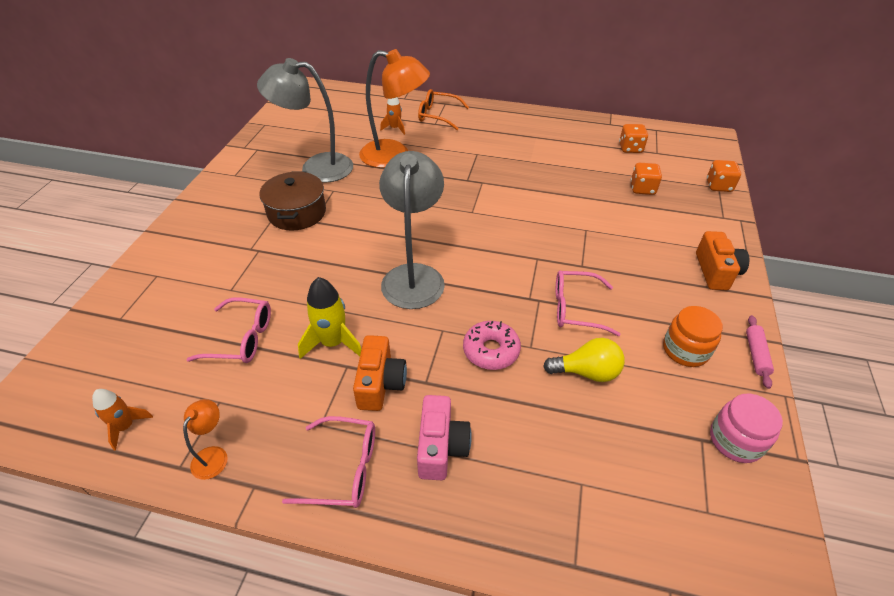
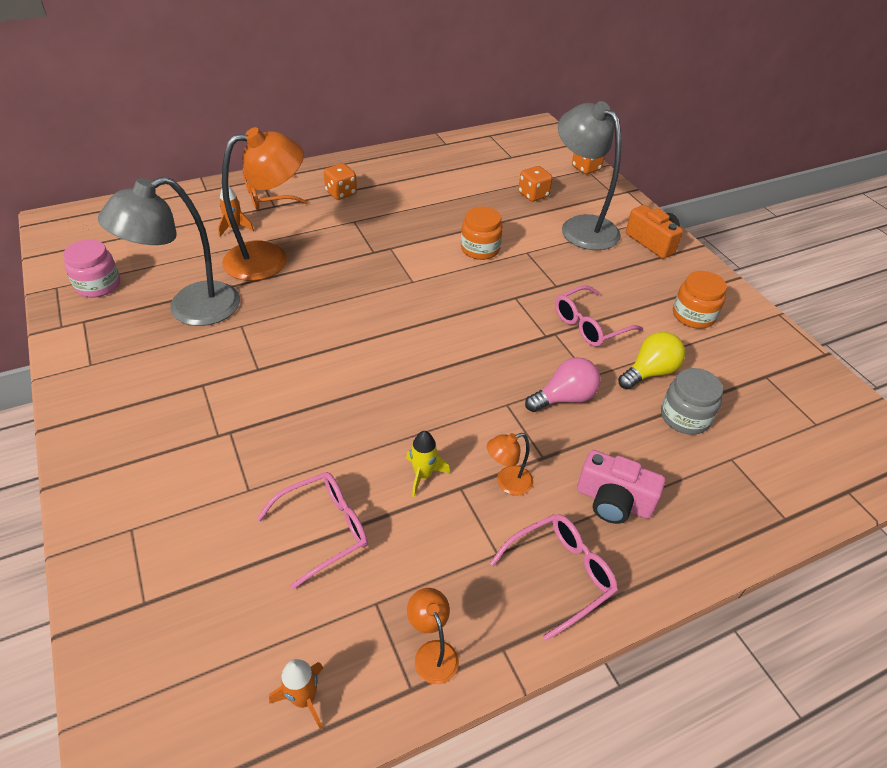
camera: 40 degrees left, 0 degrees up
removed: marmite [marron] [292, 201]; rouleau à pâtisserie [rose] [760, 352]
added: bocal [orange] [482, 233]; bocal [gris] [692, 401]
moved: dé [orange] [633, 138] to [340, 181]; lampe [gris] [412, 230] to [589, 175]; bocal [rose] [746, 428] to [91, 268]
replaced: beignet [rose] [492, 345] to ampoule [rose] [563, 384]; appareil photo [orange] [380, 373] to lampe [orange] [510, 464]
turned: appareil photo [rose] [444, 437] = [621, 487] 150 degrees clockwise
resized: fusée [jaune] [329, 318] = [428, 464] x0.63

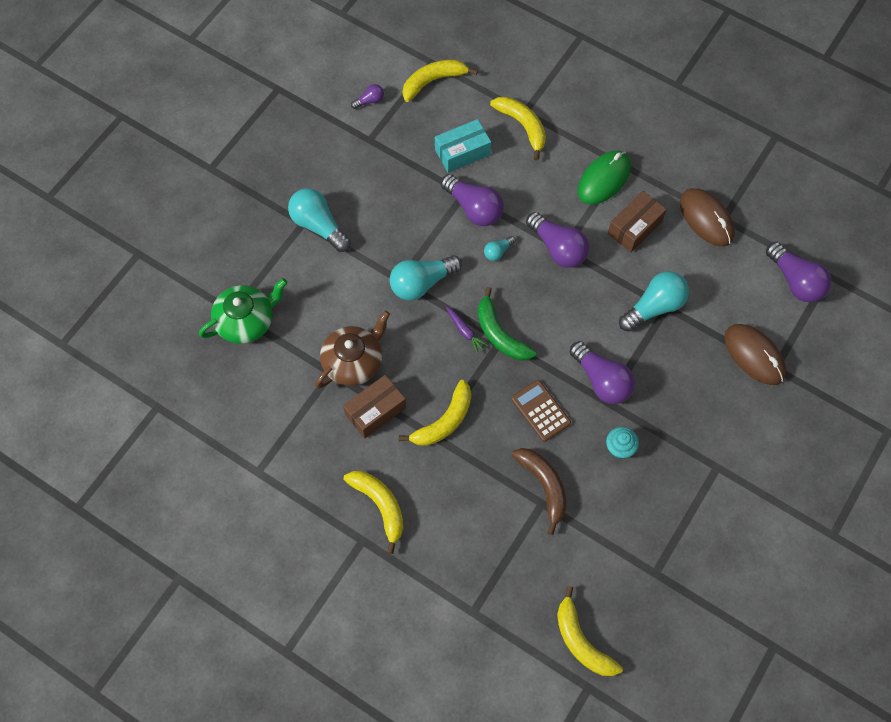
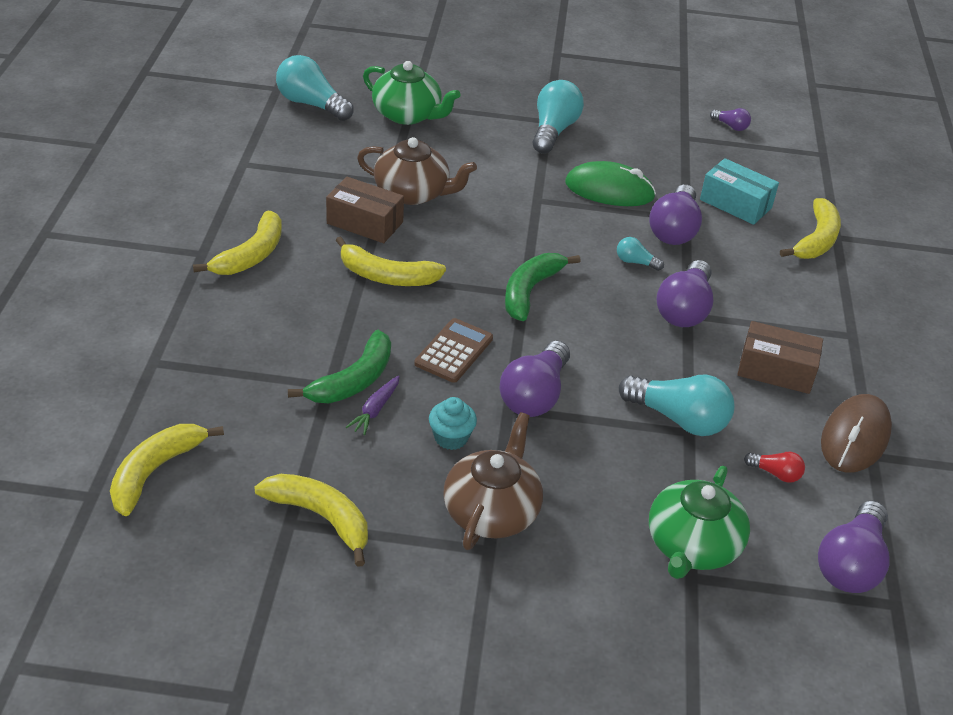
camera: 60 degrees right, 25 degrees down
added: théière [marron] [493, 481]; ampoule [rouge] [774, 467]
moved: banane [jaune] [440, 80] to [311, 520]; souris [vert] [604, 178] to [610, 183]; ampoule [turquoise] [426, 277] to [315, 88]; carotte [violet] [467, 330] to [373, 405]
replaced: souris [marron] [755, 354] to théière [vert] [699, 522]
recoloured: banane [marron] [539, 491] to banane [vert] [339, 367]

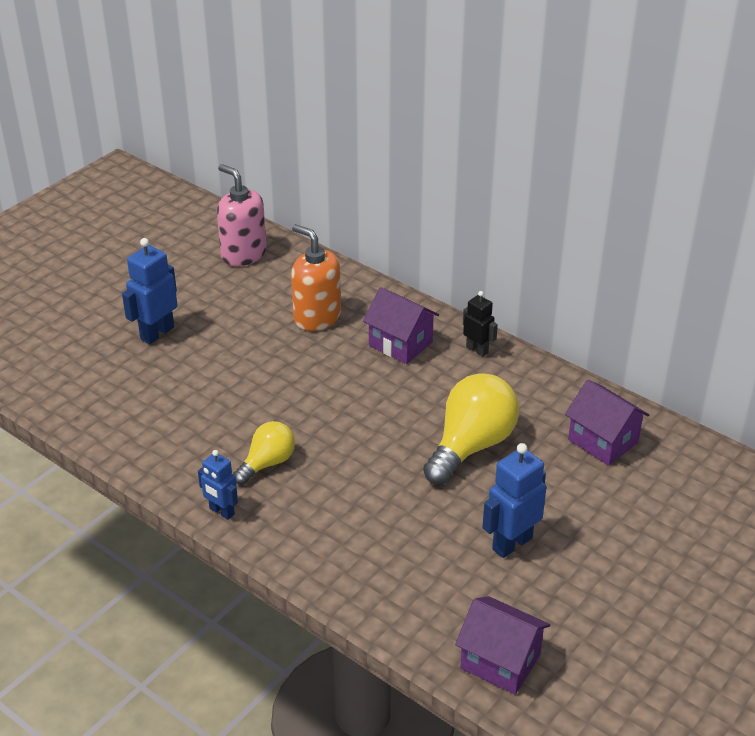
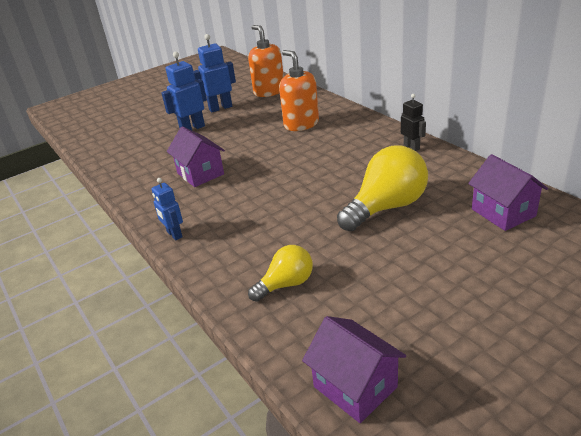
camera: 20 degrees right, 5 degrees down
moved: maison [violet] [401, 325] to [196, 156]; ampoule [jaune] [264, 453] to [280, 273]; robot [bleu] [514, 500] to [214, 73]
recoloured: distributeur de savon [rose] [242, 215] to distributeur de savon [orange] [266, 61]

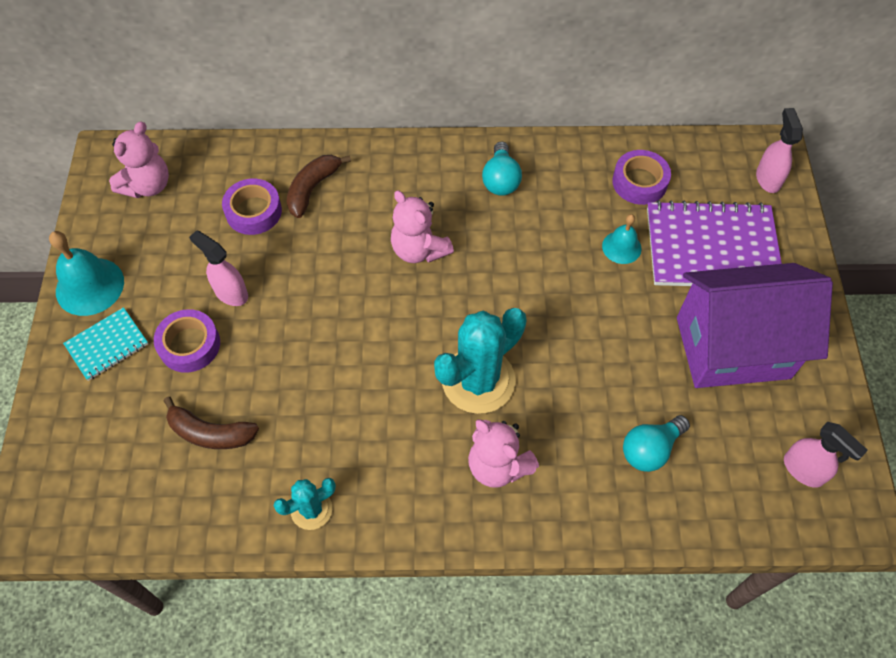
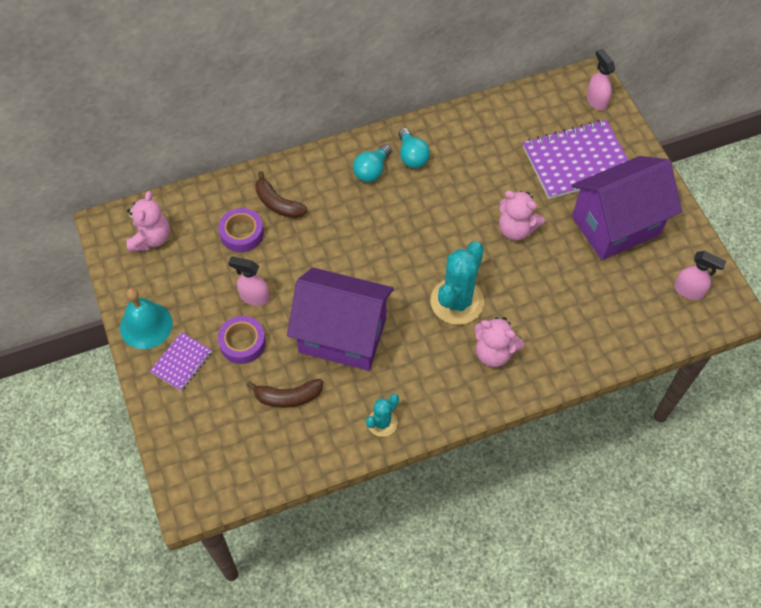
camera: 20 degrees left, 0 degrees up
removed: ruban adhésif [violet] [641, 177]; cloche [turquoise] [622, 239]
added: maison [violet] [340, 319]
moved: ours en peluche [rose] [422, 226] to [522, 215]; ampoule [turquoise] [656, 443] to [372, 163]
recoloured: carnet [turquoise] [105, 344] to carnet [violet] [181, 361]
turned: banane [marron] [319, 186] = [281, 194] 60 degrees counterclockwise

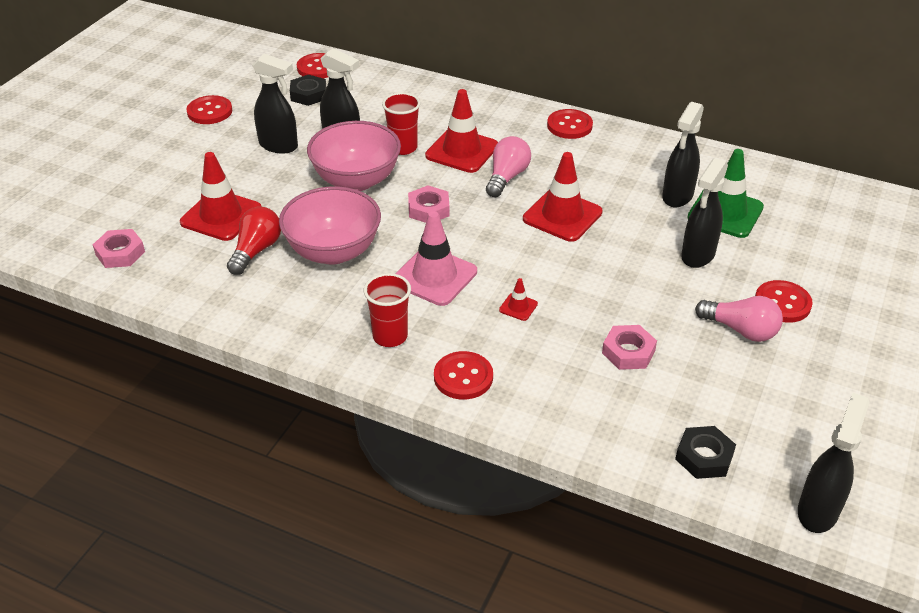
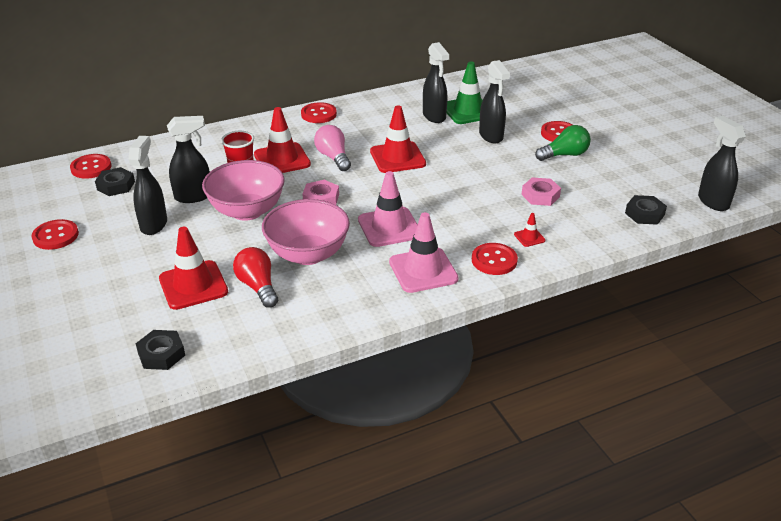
camera: 50 degrees left, 5 degrees down
moved: cône de chantier [rouge] [518, 299] to [530, 230]
replaced: gobelet [rouge] [387, 310] to cône de chantier [rose] [424, 252]
recoloured: écrou [rose] [119, 248] to écrou [noir] [160, 350]; ampoule [rose] [739, 319] to ampoule [vert] [563, 143]
turned: vaporisateur [noir] [275, 104] = [147, 185] 60 degrees counterclockwise

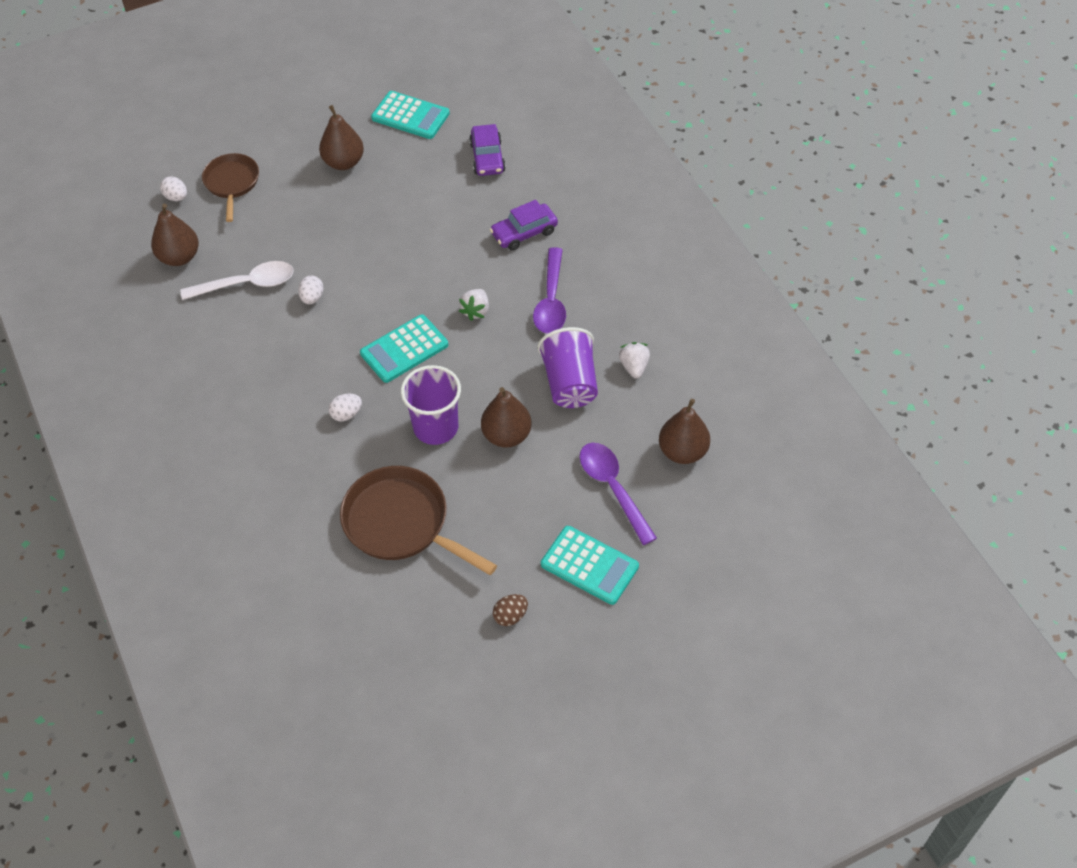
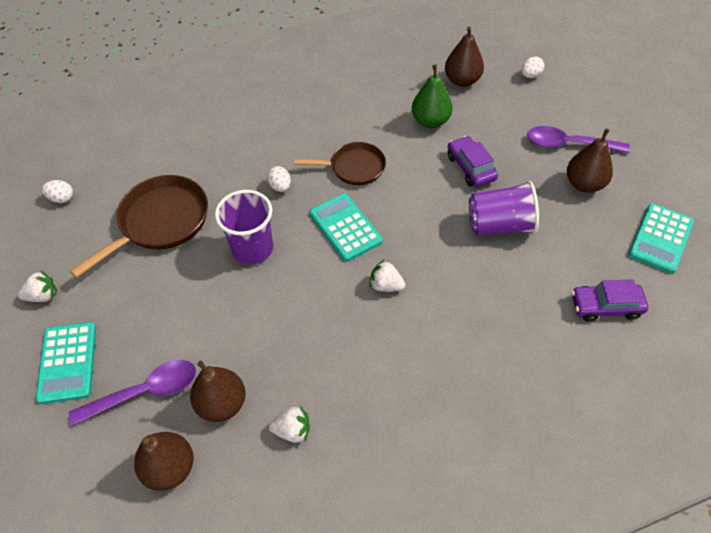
camera: 95 degrees right, 0 degrees up
moved: poêle [marron] [230, 187] to [340, 163]; voiture [violet] [524, 225] to [473, 161]; cuillère [violet] [549, 290] to [578, 139]; œuf [blanc] [310, 290] to [57, 191]; gobelet [violet] [567, 367] to [504, 208]; poire [marron] [506, 417] to [218, 391]
replaced: cuillère [blanc] [237, 280] to poire [vert] [432, 96]; œuf [marron] [510, 610] to fraise [blanc] [37, 286]
turned: calculatrice [turquoise] [590, 565] = [66, 363] 45 degrees counterclockwise

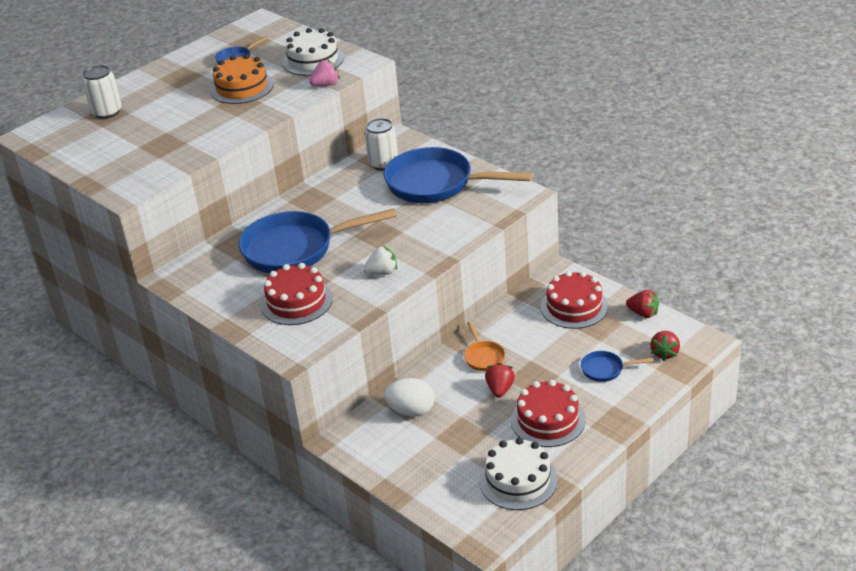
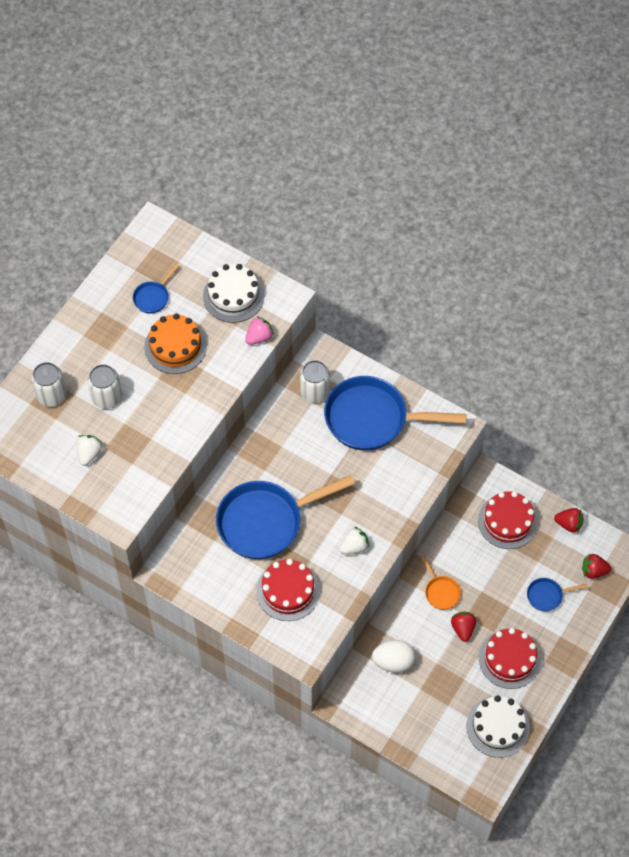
camera: 15 degrees left, 25 degrees up
added: canette [blanc] [105, 386]; fraise [blanc] [89, 450]
turned: fraise [rouge] [665, 346] = [597, 566] 90 degrees clockwise

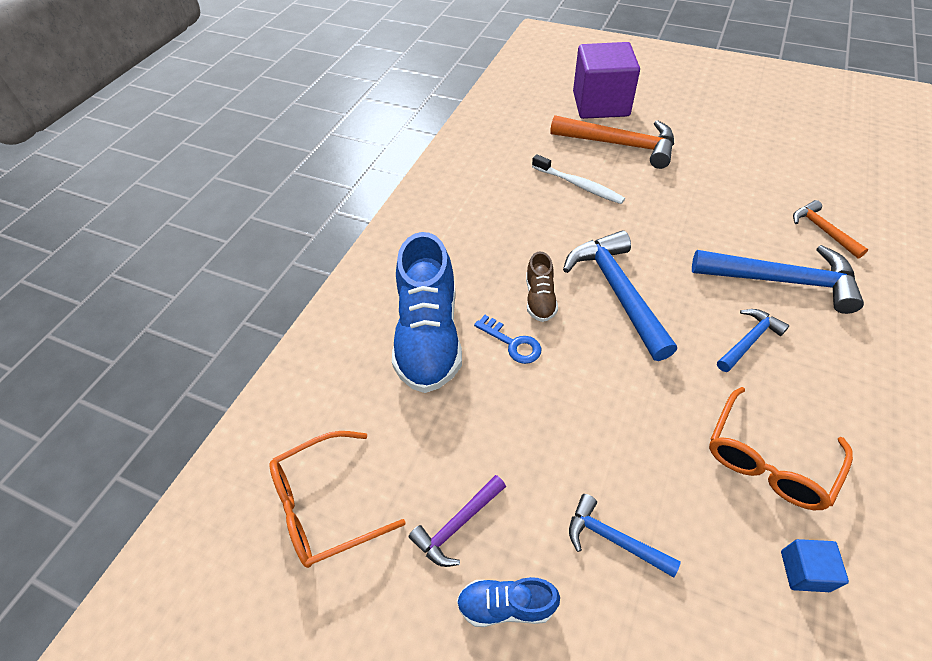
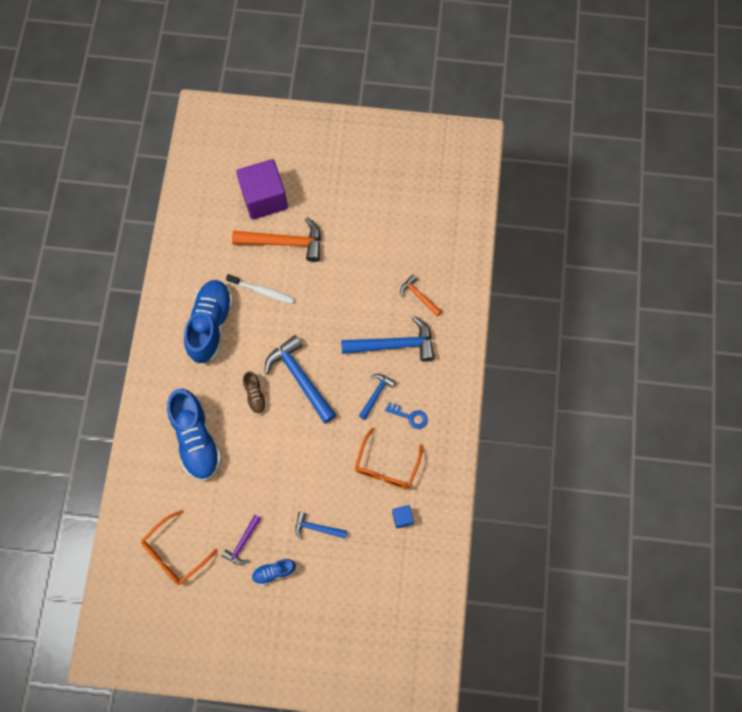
camera: 20 degrees left, 20 degrees up
added: chaussure [bleu] [208, 321]
moved: clé [bleu] [507, 339] to [406, 415]

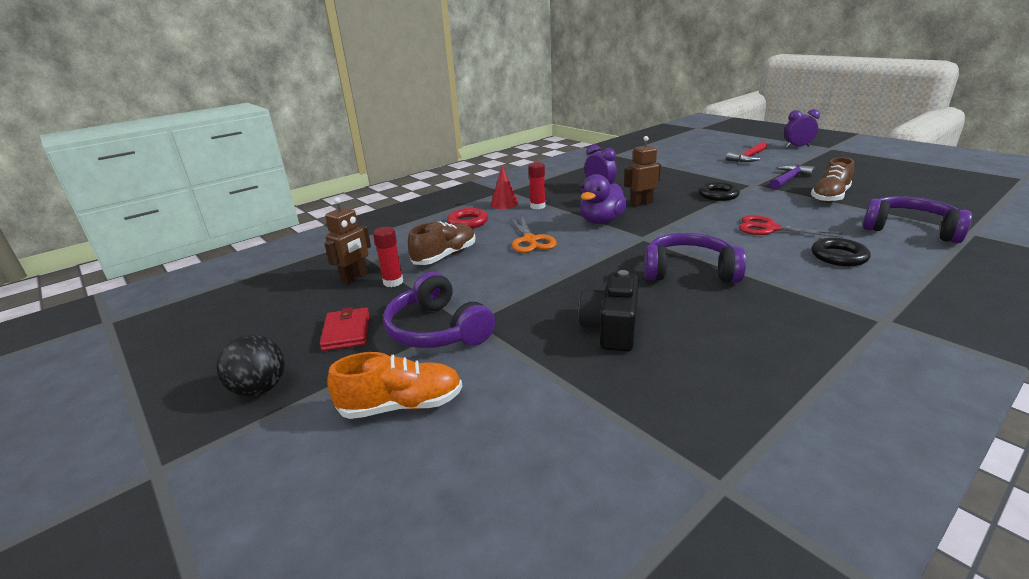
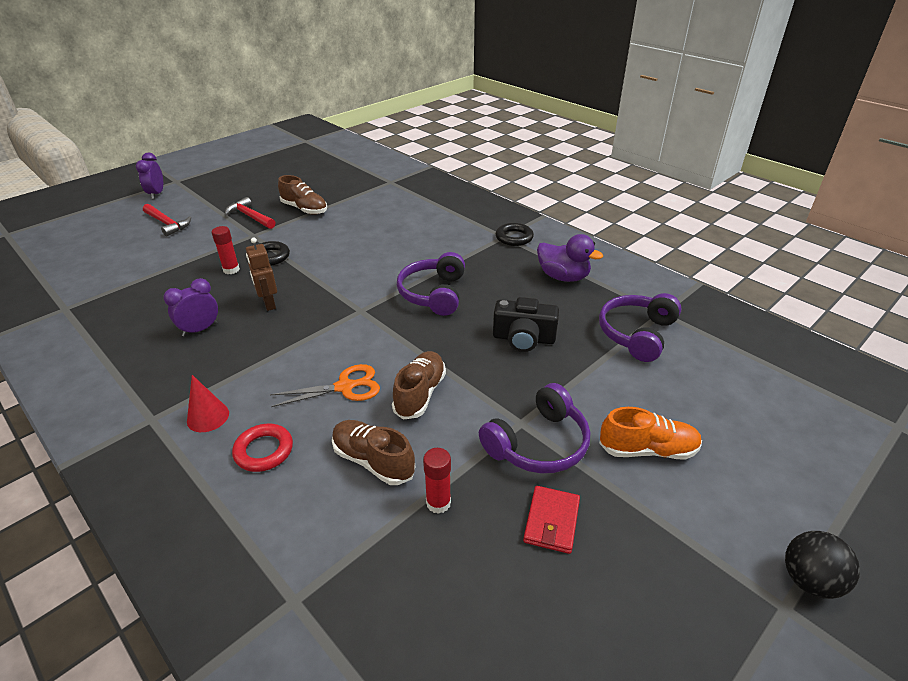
camera: 95 degrees left, 10 degrees up
removed: robot [marron] [347, 240]; ciseaux [rouge] [791, 226]
added: chaussure [marron] [419, 385]
moved: bâton de colle [rouge] [536, 185] to [225, 250]; canard [violet] [603, 199] to [570, 258]; casque audio [violet] [917, 219] to [640, 327]; anneau [noir] [841, 252] to [515, 234]; balle [noir] [251, 366] to [822, 565]
recoloured: marteau [violet] [792, 177] to marteau [rouge] [250, 213]
turned: portefeuille [rouge] [344, 329] = [551, 520] 60 degrees counterclockwise; chaussure [orange] [395, 385] = [650, 433] 105 degrees clockwise

